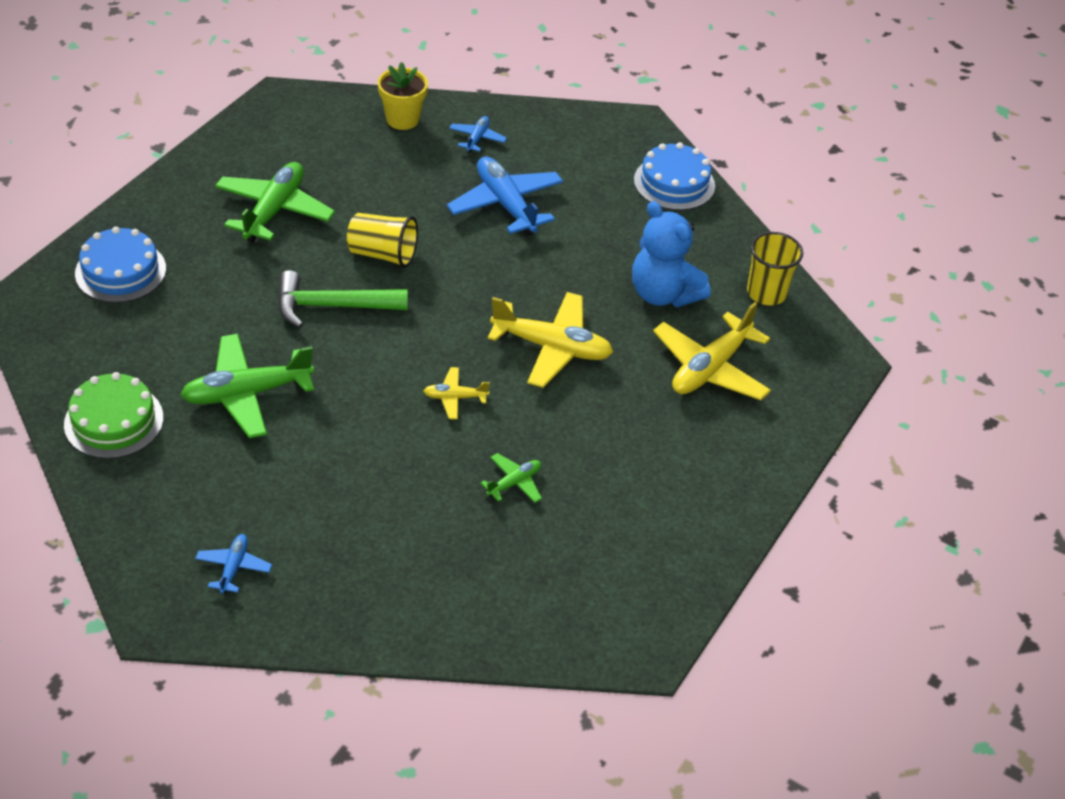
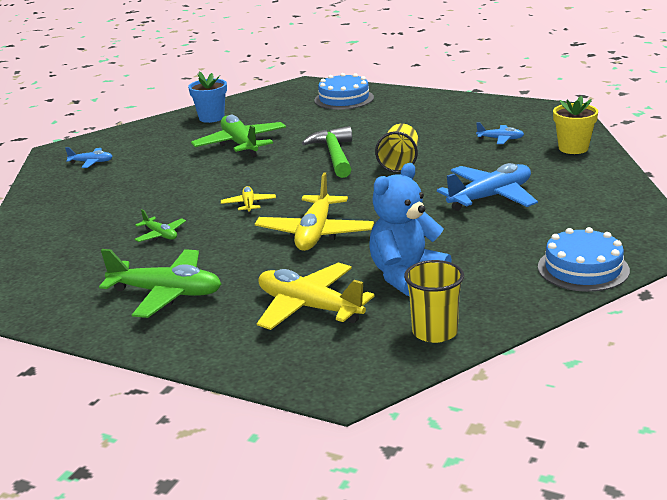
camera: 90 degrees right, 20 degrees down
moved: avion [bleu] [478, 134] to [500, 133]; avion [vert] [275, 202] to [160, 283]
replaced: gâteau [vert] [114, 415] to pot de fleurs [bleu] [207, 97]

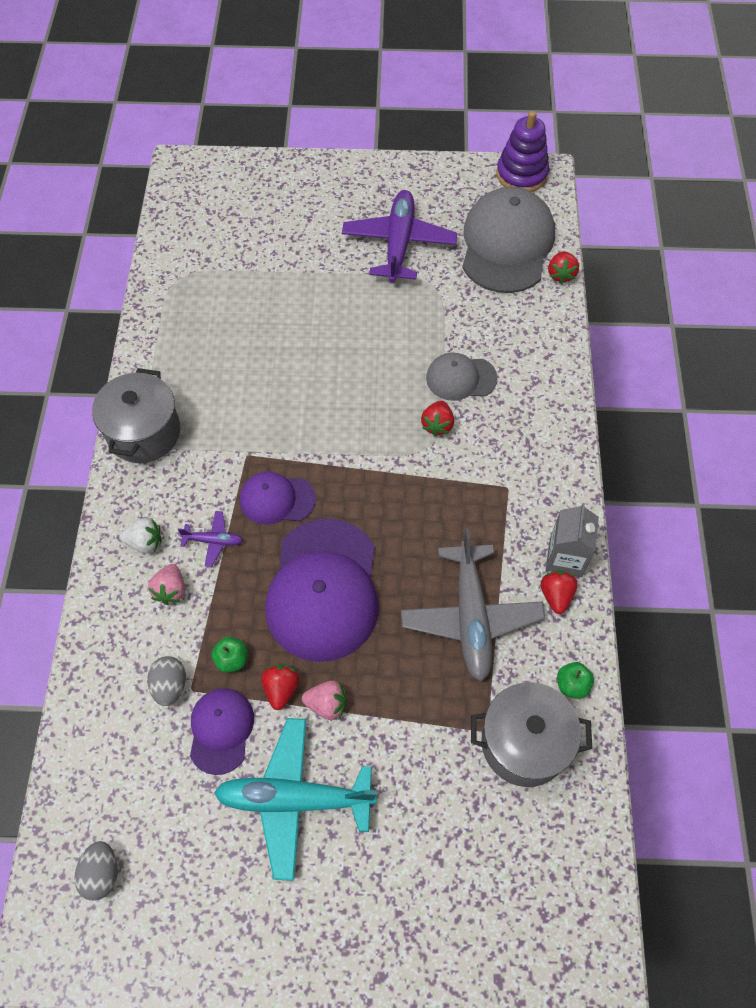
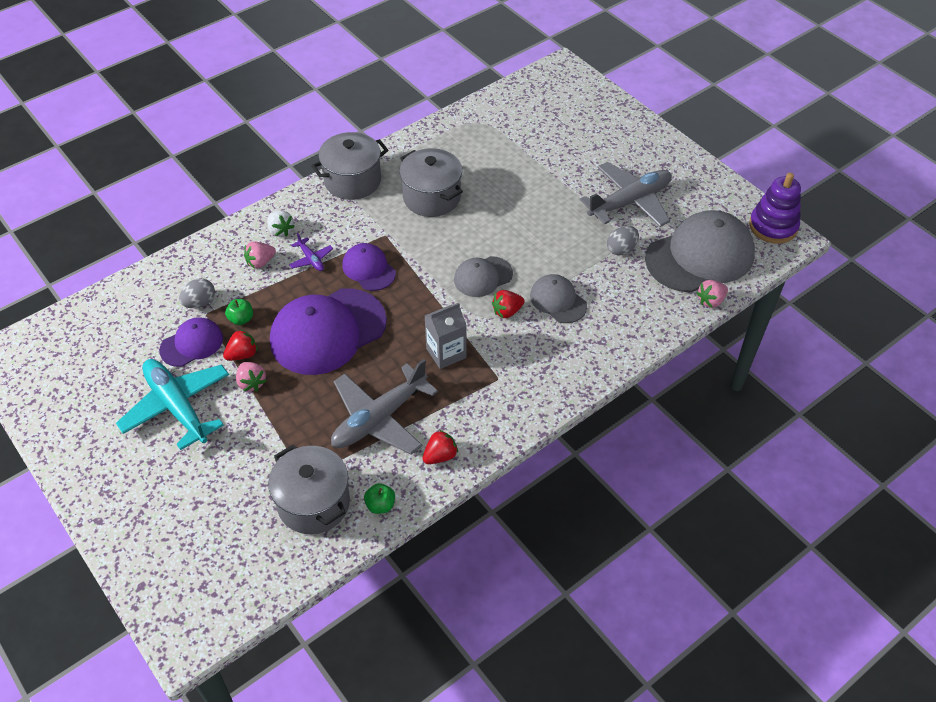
camera: 50 degrees right, 10 degrees down
added: marmite [gris] [431, 182]; casquette [gris] [483, 276]
moved: brique de lait [gris] [572, 540] to [446, 336]; œuf [gris] [96, 871] to [623, 240]
recoloured: avion [violet] [399, 236] to avion [gris] [626, 194]; fraise [rouge] [563, 267] to fraise [rose] [712, 294]

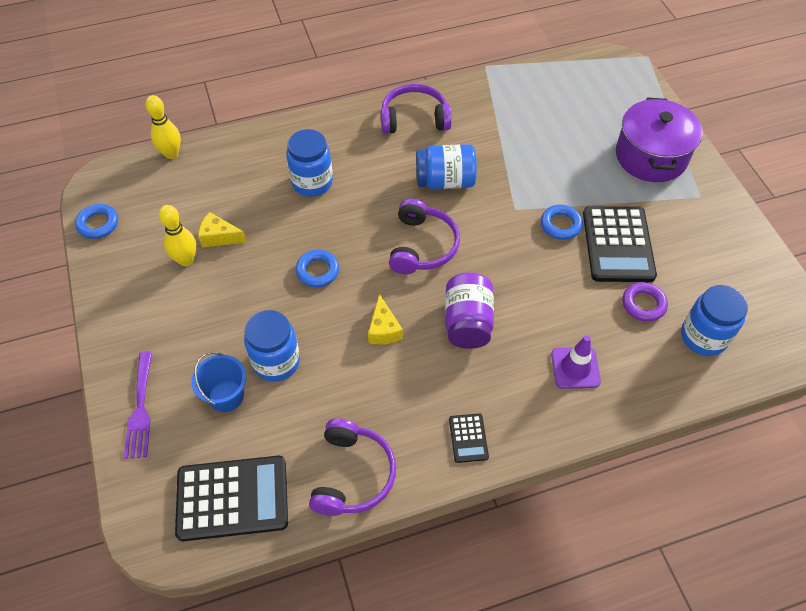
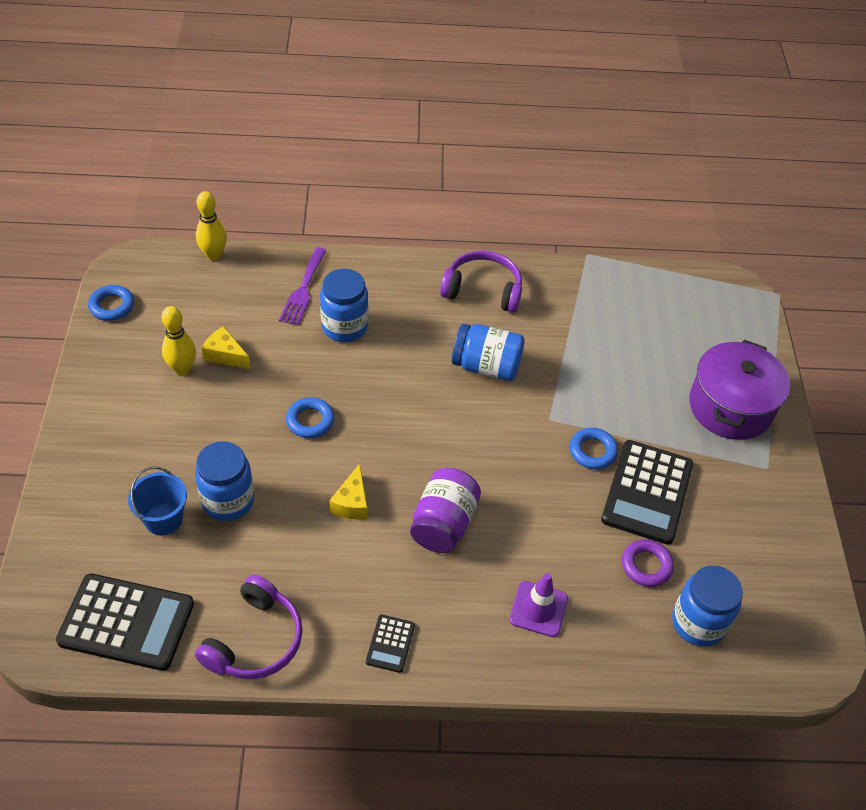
camera: 15 degrees right, 5 degrees down
removed: casque audio [violet] [424, 236]
moved: fourchette [violet] [138, 405] to [303, 286]

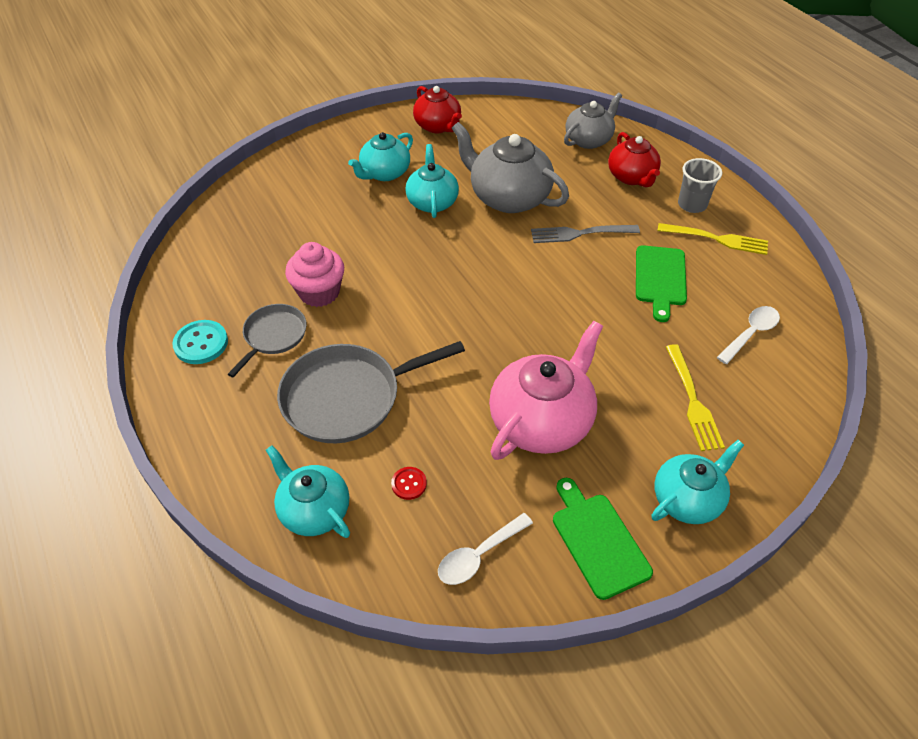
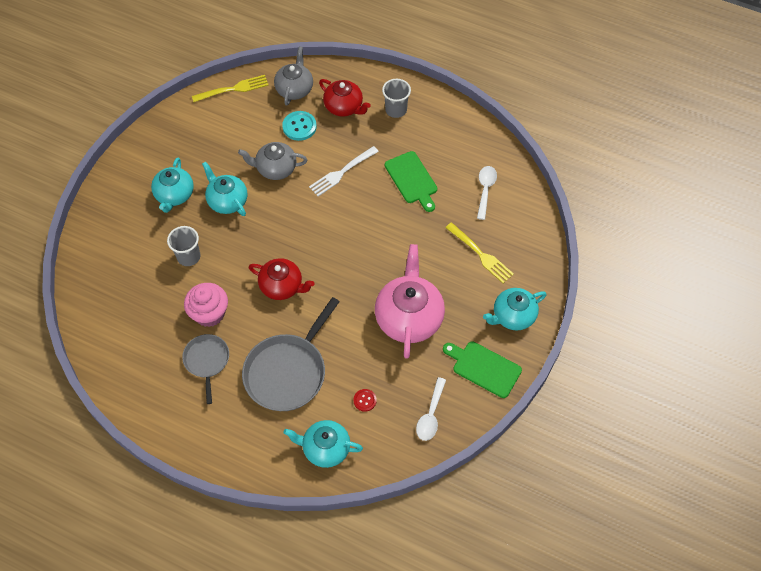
camera: 35 degrees left, 10 degrees up
added: gobelet [gris] [183, 246]
moved: théière [rouge] [437, 109] to [282, 279]; fourchette [jaune] [712, 239] to [230, 88]; bouton [turquoise] [200, 342] to [299, 126]
recoloured: fourchette [gris] [585, 234] to fourchette [blanc] [344, 171]
turned: théière [turquoise] [697, 482] = [514, 309] 135 degrees counterclockwise
resized: théière [gris] [510, 167] = [273, 161] x0.64

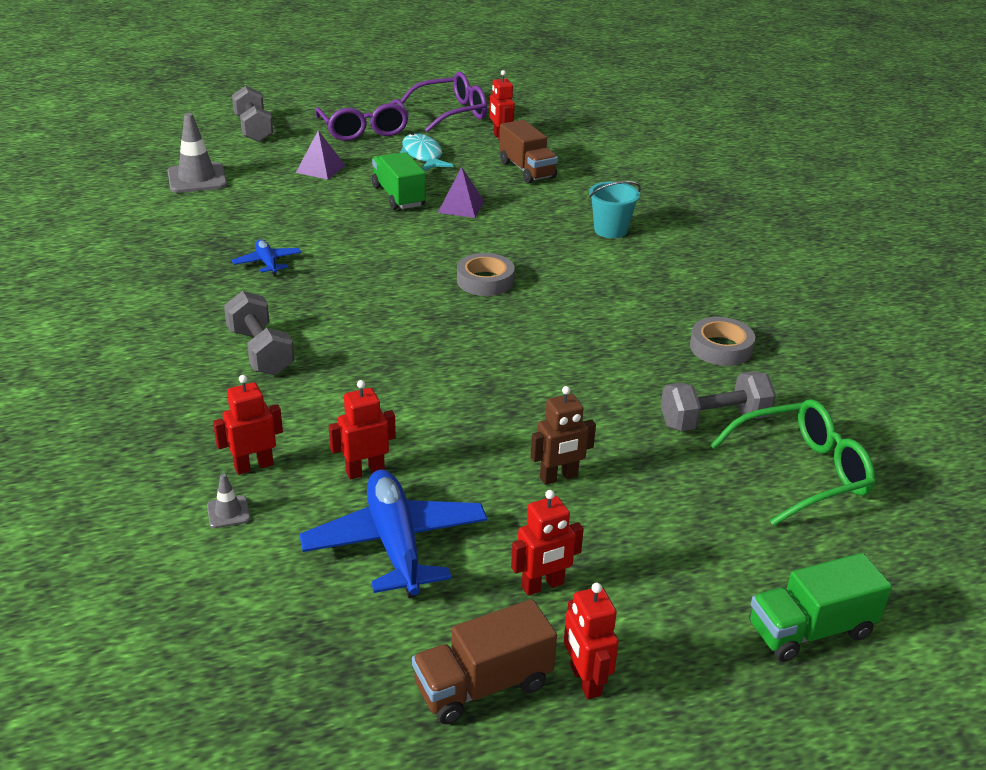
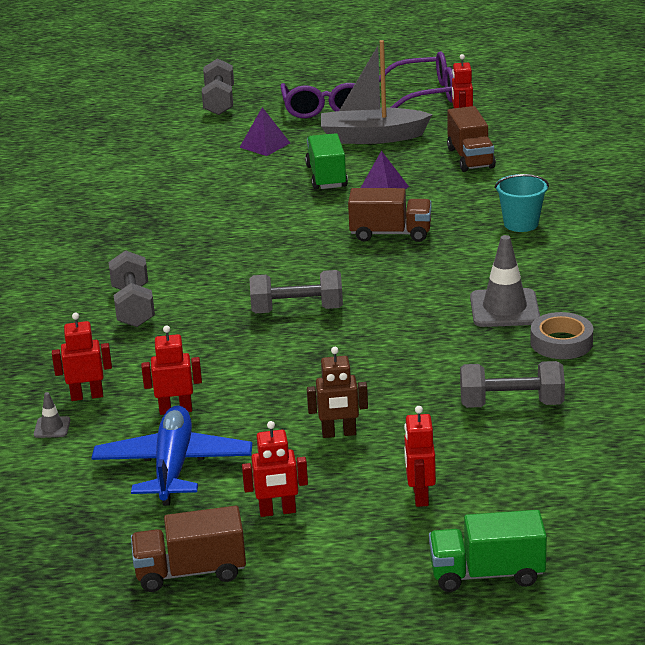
camera: 20 degrees right, 5 degrees down
removed: avion [bleu] [266, 257]; ruban adhésif [gris] [486, 274]; lunettes [vert] [792, 462]
added: camion [marron] [390, 215]; haltère [gris] [296, 291]
moved: cône de chantier [gris] [197, 153] to [505, 281]; robot [rouge] [591, 641] to [420, 456]
replaced: poisson [turquoise] [426, 152] to bateau [gris] [377, 92]

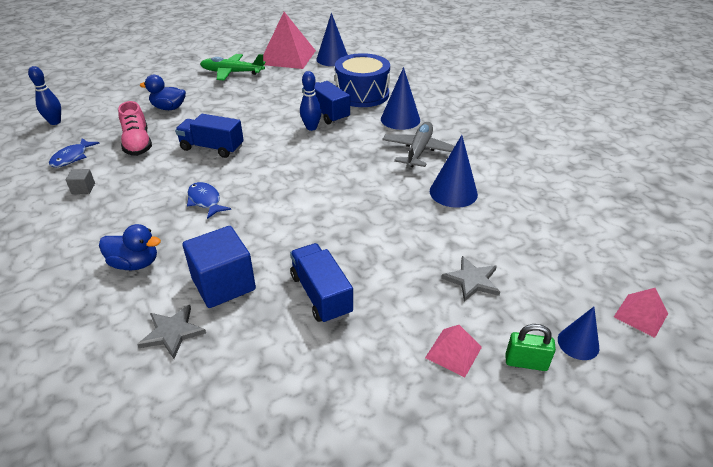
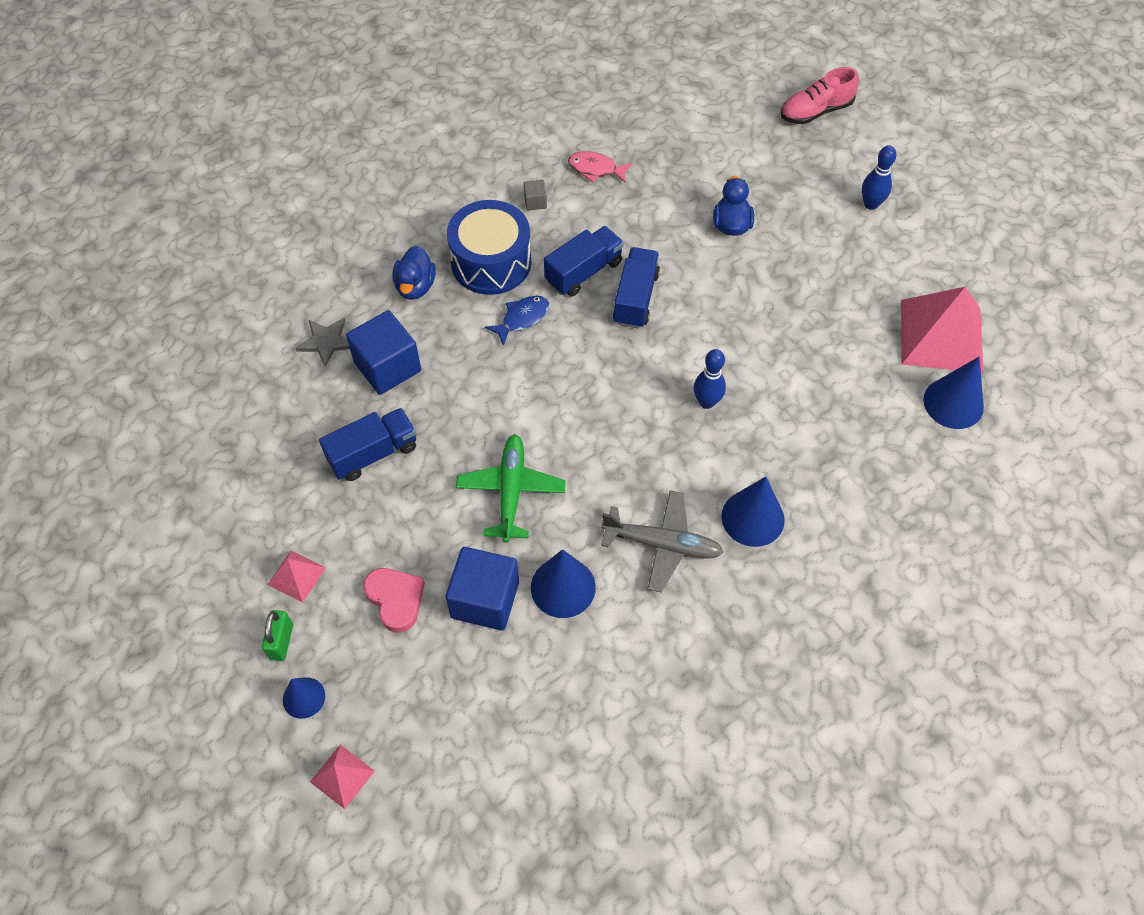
camera: 85 degrees right, 20 degrees up
added: cube [bleu] [482, 589]
moved: tambour [bleu] [362, 80] to [489, 247]; avion [vert] [232, 67] to [511, 488]; quille [bleu] [44, 95] to [879, 177]; camion [bleu] [326, 103] to [584, 261]; chaussure [rose] [135, 128] to [820, 95]
replaced: étoile [gris] [470, 278] to cœur [rose] [394, 600]
recoloured: poisson [bleu] [74, 152] to poisson [rose] [600, 167]

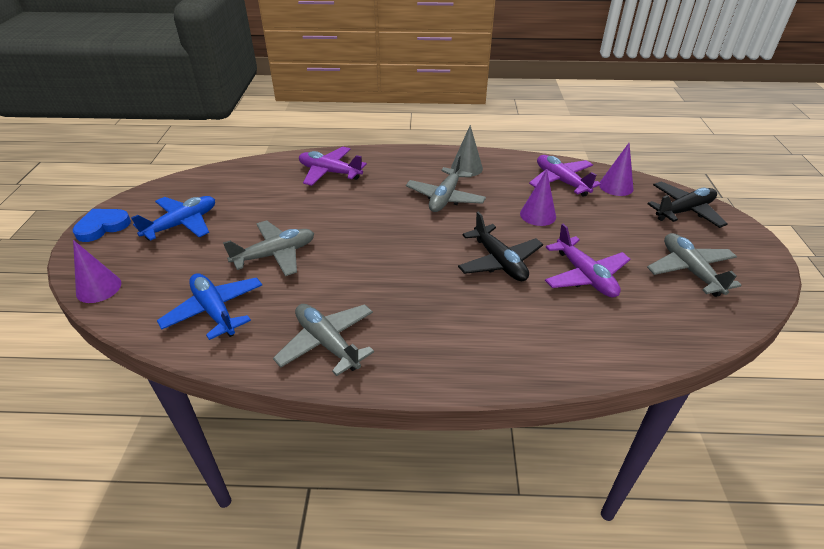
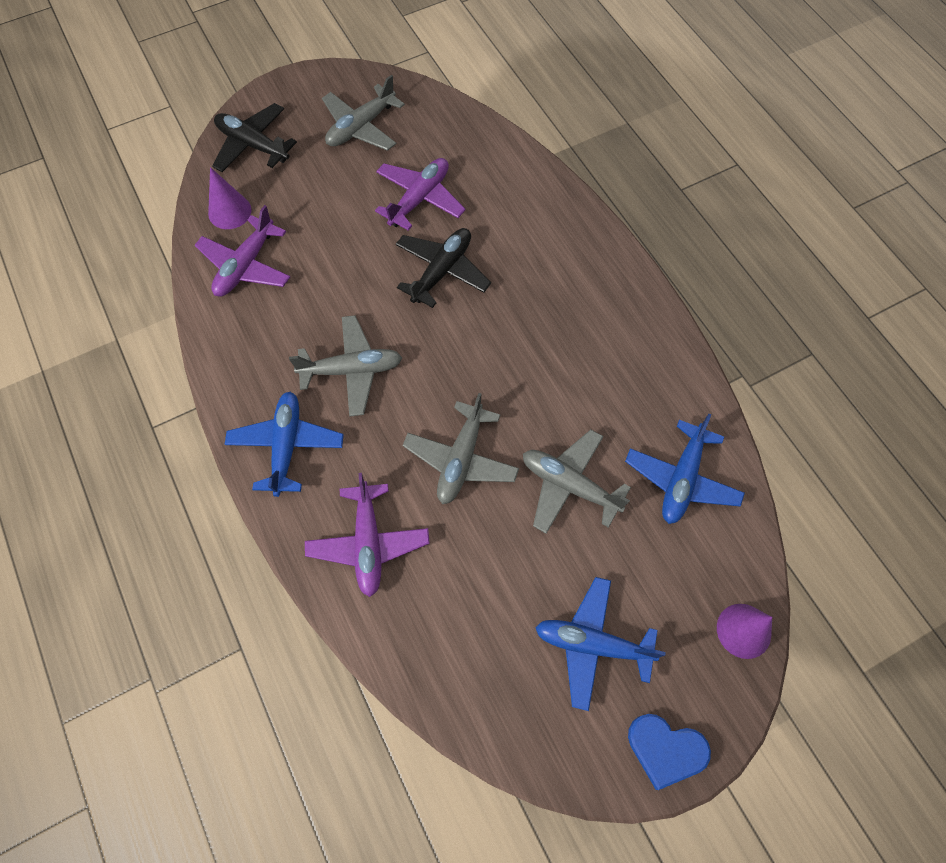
camera: 120 degrees left, 25 degrees up
removed: cône [gris] [467, 150]; cône [violet] [538, 197]
added: avion [bleu] [284, 444]
moved: avion [gris] [323, 340] to [461, 448]

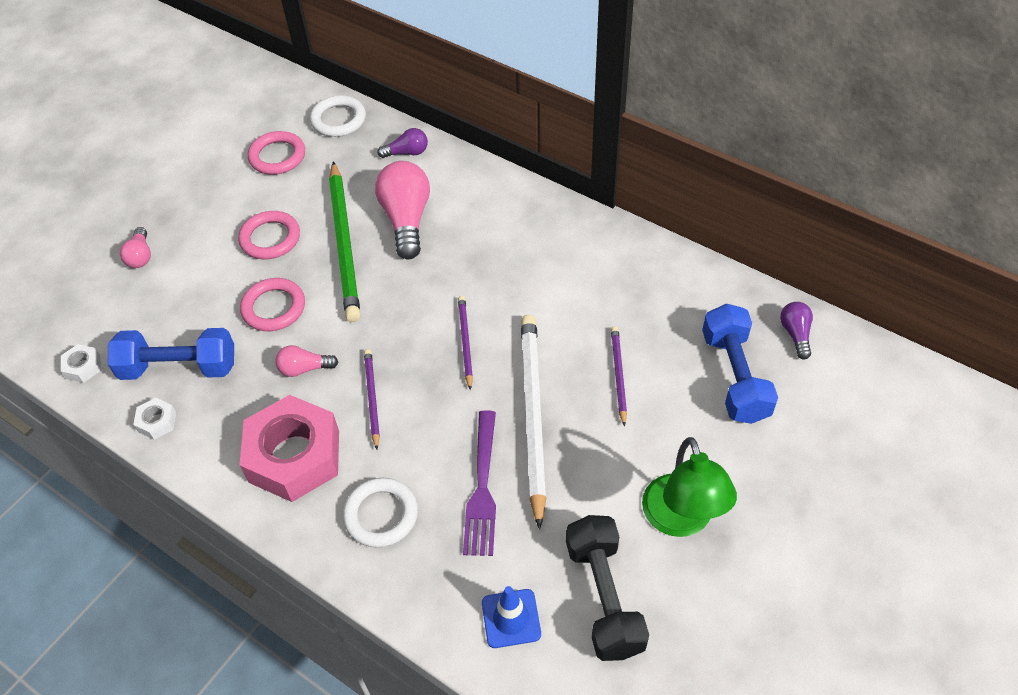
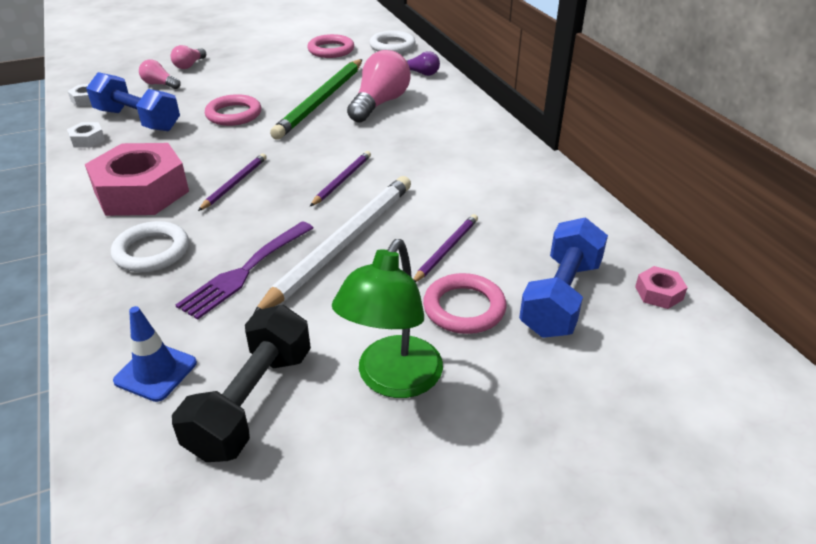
camera: 30 degrees right, 15 degrees down
moved: anneau [rose] [269, 235] to [465, 303]; ampoule [rose] [306, 361] to [160, 74]
replaced: ampoule [violet] [796, 330] to écrou [rose] [661, 287]

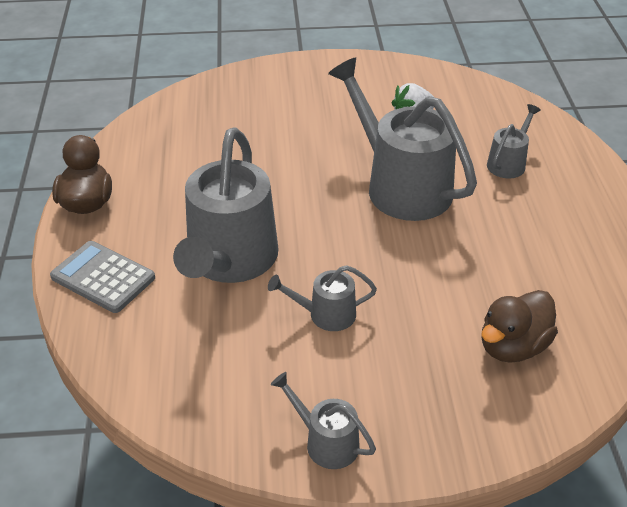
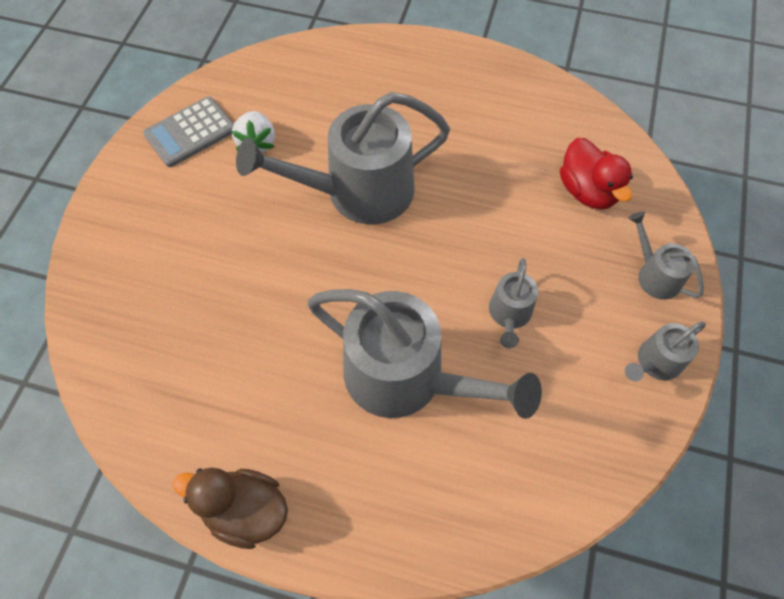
camera: 70 degrees left, 20 degrees up
moved: arrosoir [gris] [514, 141] to [666, 255]; calculatrice [gris] [102, 277] to [188, 131]
recoloured: canard [marron] [520, 326] to canard [rouge] [596, 174]

